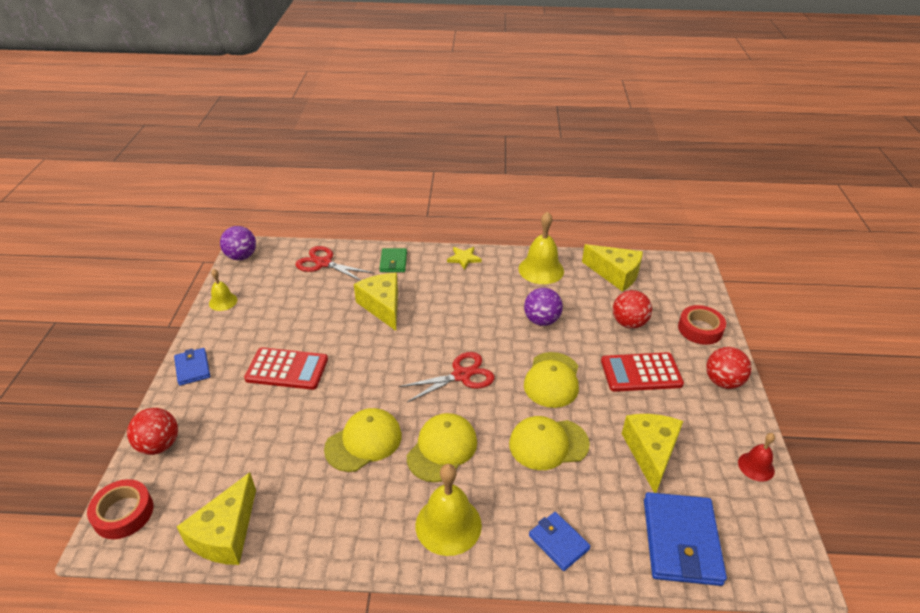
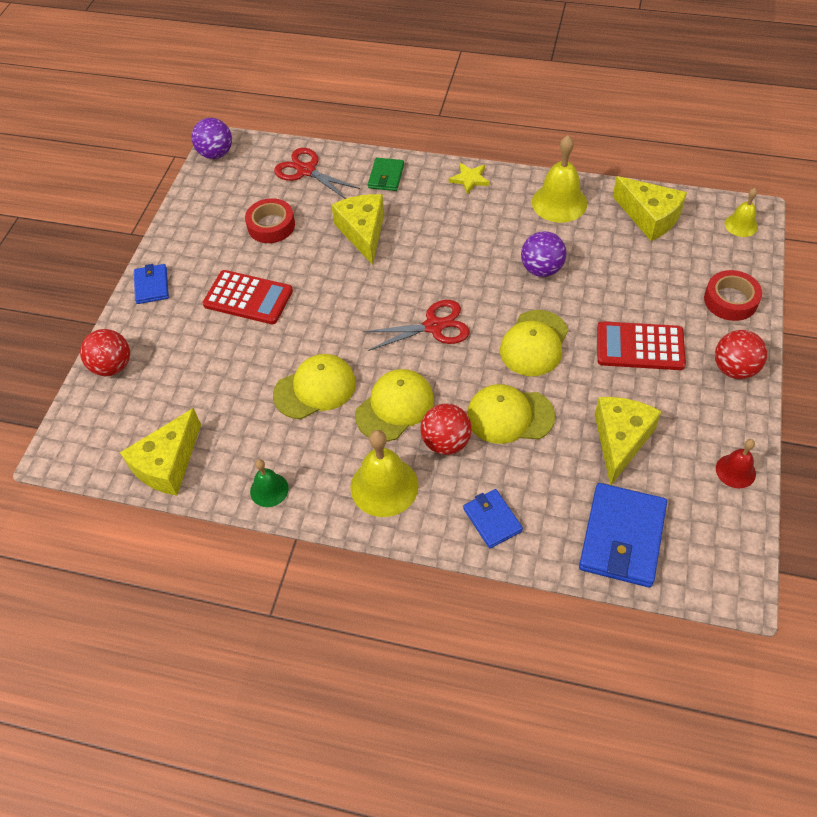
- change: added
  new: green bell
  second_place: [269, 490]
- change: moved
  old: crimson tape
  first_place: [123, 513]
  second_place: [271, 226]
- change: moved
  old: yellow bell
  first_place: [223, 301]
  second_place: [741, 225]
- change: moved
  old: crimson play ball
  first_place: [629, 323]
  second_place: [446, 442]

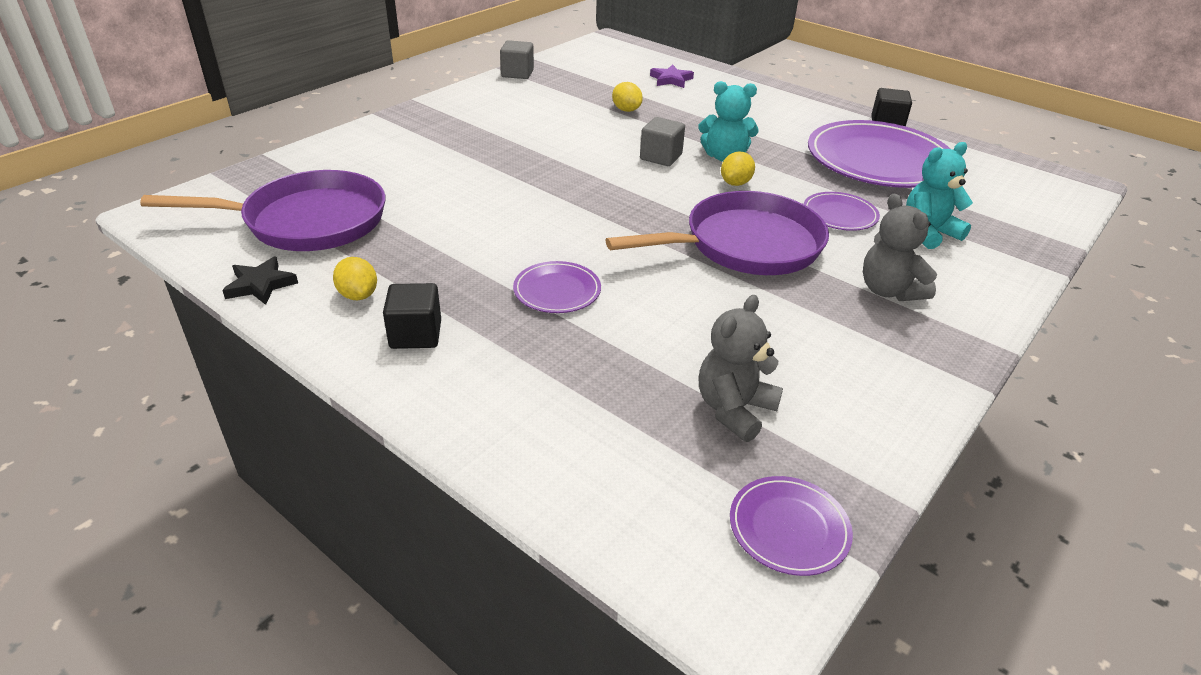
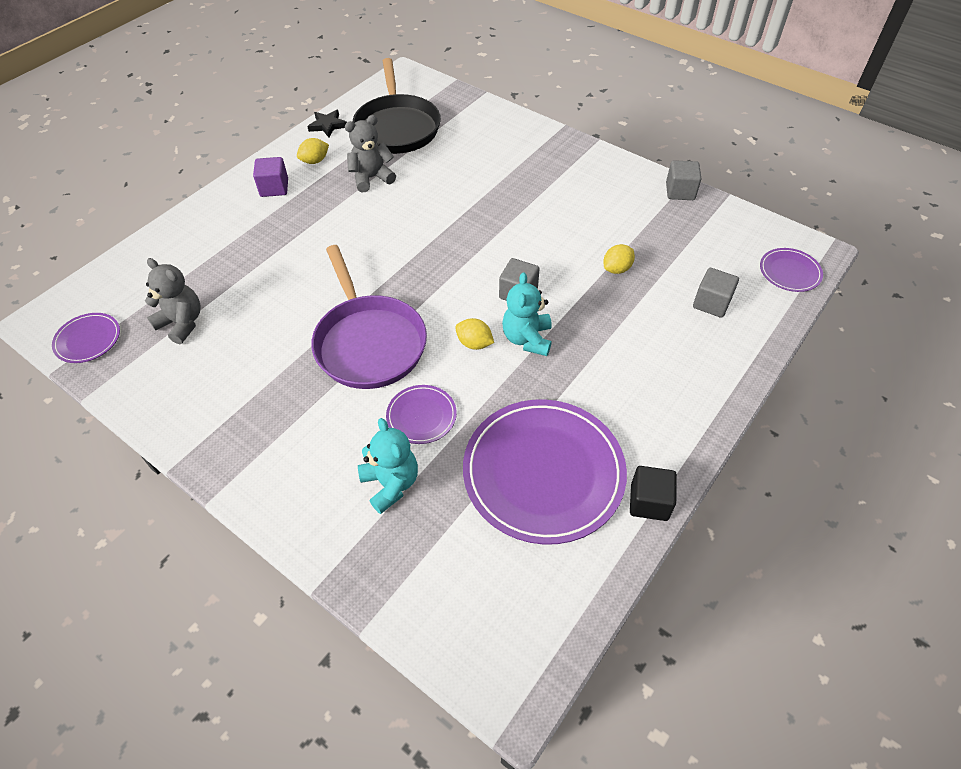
- change: moved
  old: royal purple plate
  first_place: [557, 291]
  second_place: [789, 272]
- change: moved
  old: gray teddy bear
  first_place: [889, 291]
  second_place: [371, 178]
- change: replaced
  old: royal purple five-pointed star
  new: gray solid cube
  first_place: [671, 80]
  second_place: [711, 303]
- change: recoloured
  old: royal purple frying pan
  new: black frying pan
  first_place: [307, 221]
  second_place: [397, 127]
- change: recoloured
  old: black solid cube
  new: royal purple solid cube
  first_place: [415, 334]
  second_place: [274, 188]

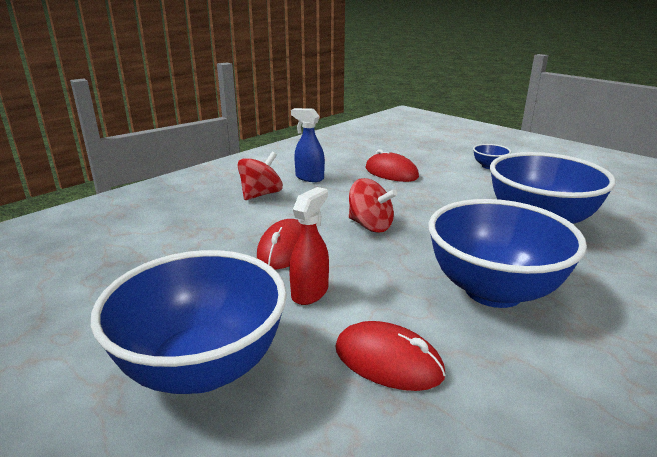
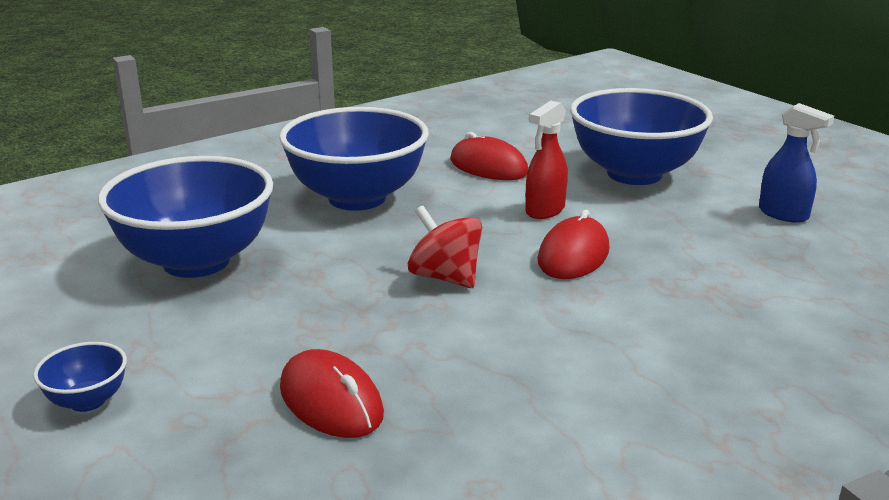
- change: removed
  old: crimson toy top
  first_place: [261, 194]
- change: moved
  old: blue spray bottle
  first_place: [309, 178]
  second_place: [784, 214]

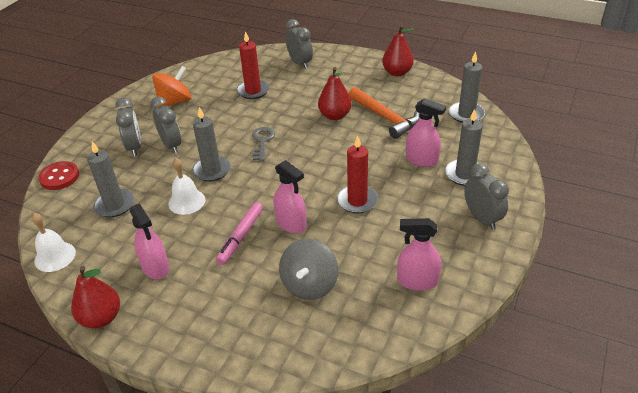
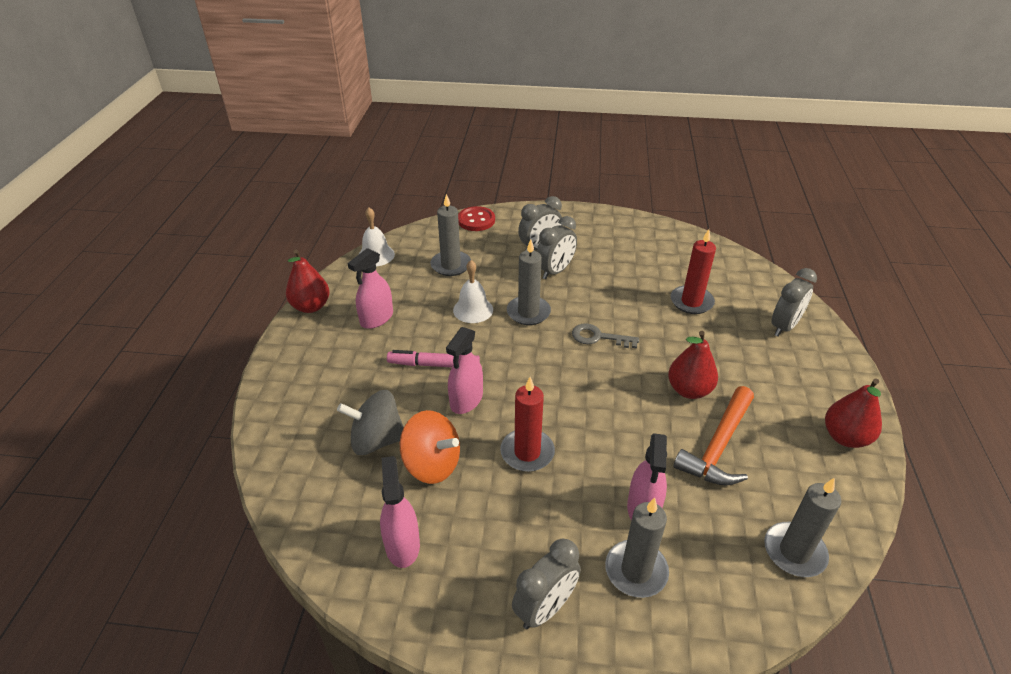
- change: moved
  old: orange-coloured toy top
  first_place: [175, 102]
  second_place: [432, 464]
- change: turned
  old: gray door key
  first_place: [262, 141]
  second_place: [598, 337]
  degrees: -150

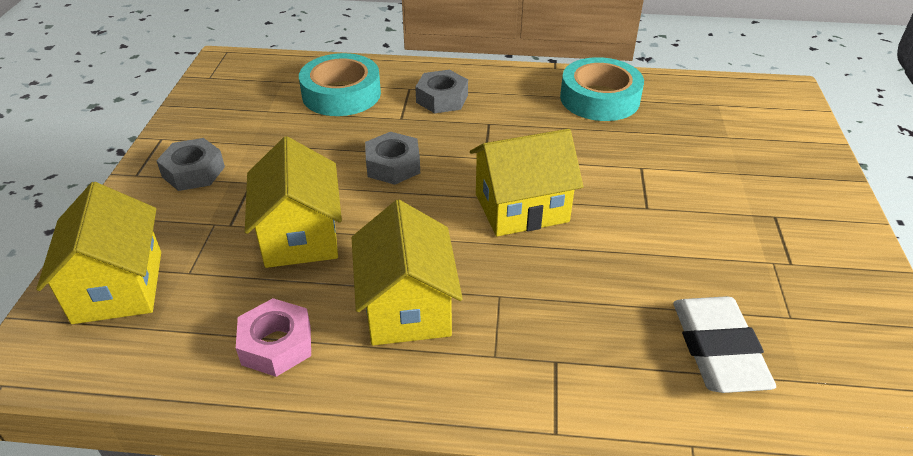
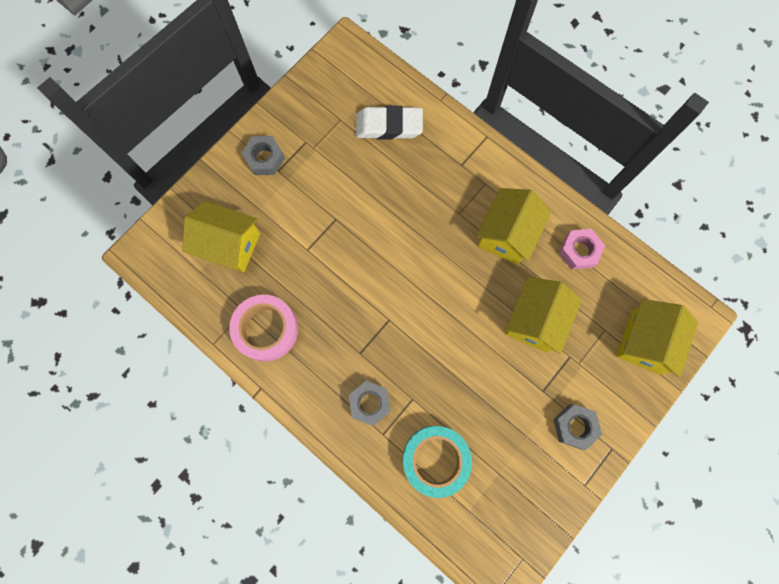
- change: moved
  old: gray hex nut
  first_place: [393, 165]
  second_place: [264, 158]
- change: moved
  old: yellow cottage
  first_place: [521, 208]
  second_place: [229, 245]
- change: recoloured
  old: aqua tape
  new: rose-pink tape
  first_place: [599, 98]
  second_place: [266, 329]
- change: turned
  old: white pencil eraser
  first_place: [718, 350]
  second_place: [389, 126]
  degrees: 60

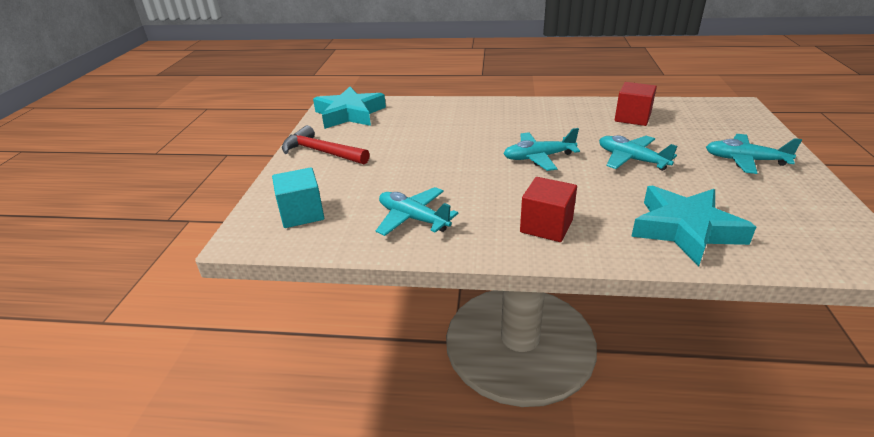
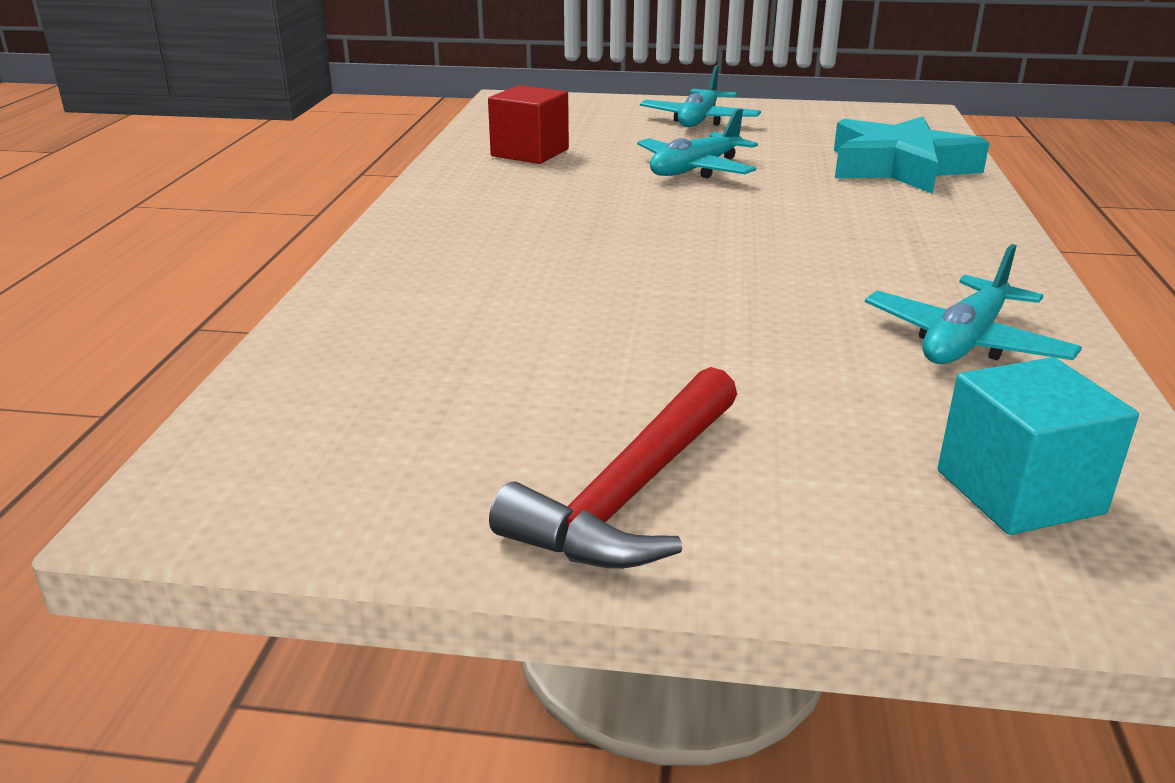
- change: removed
  old: aqua five-pointed star
  first_place: [349, 114]
- change: removed
  old: aqua plane
  first_place: [538, 157]
- change: removed
  old: crimson solid cube
  first_place: [546, 226]

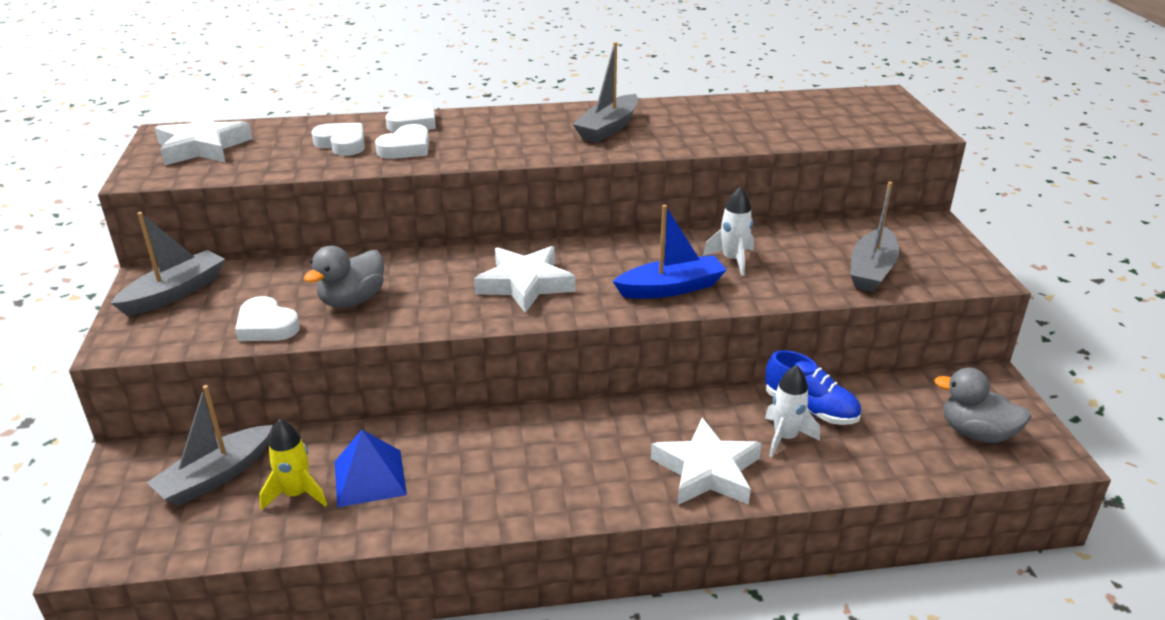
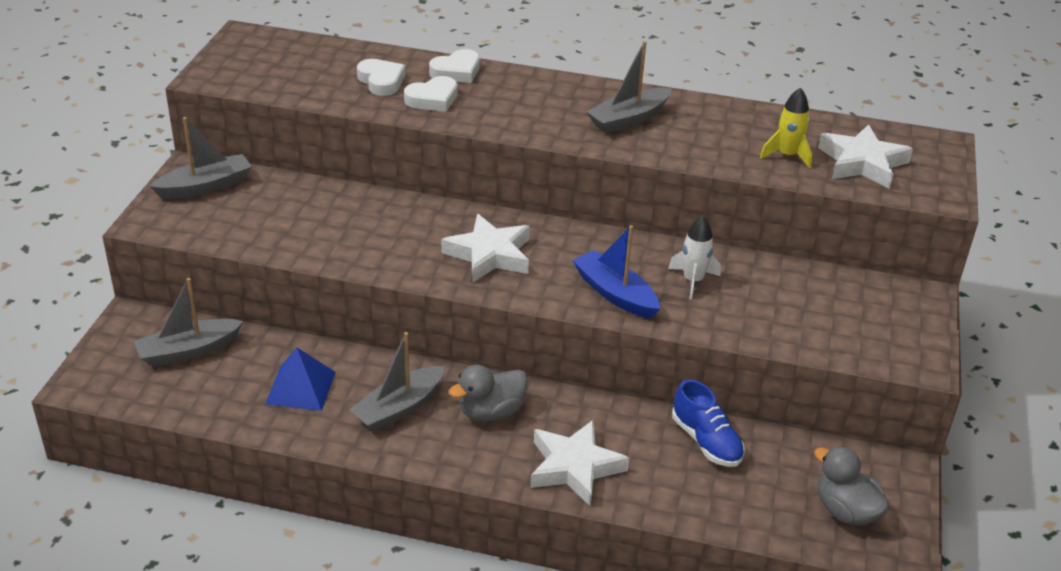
- change: removed
  old: white heart shape
  first_place: [266, 326]
- change: removed
  old: white toy rocket
  first_place: [785, 437]
- change: moved
  old: white five-pointed star
  first_place: [202, 147]
  second_place: [862, 163]
- change: moved
  old: yellow toy rocket
  first_place: [296, 494]
  second_place: [787, 155]
- change: moved
  old: gray toy duck
  first_place: [352, 300]
  second_place: [491, 412]
- change: moved
  old: gray sailboat
  first_place: [871, 270]
  second_place: [399, 408]
- change: turned
  old: blue sailboat
  first_place: [671, 288]
  second_place: [615, 294]
  degrees: -135

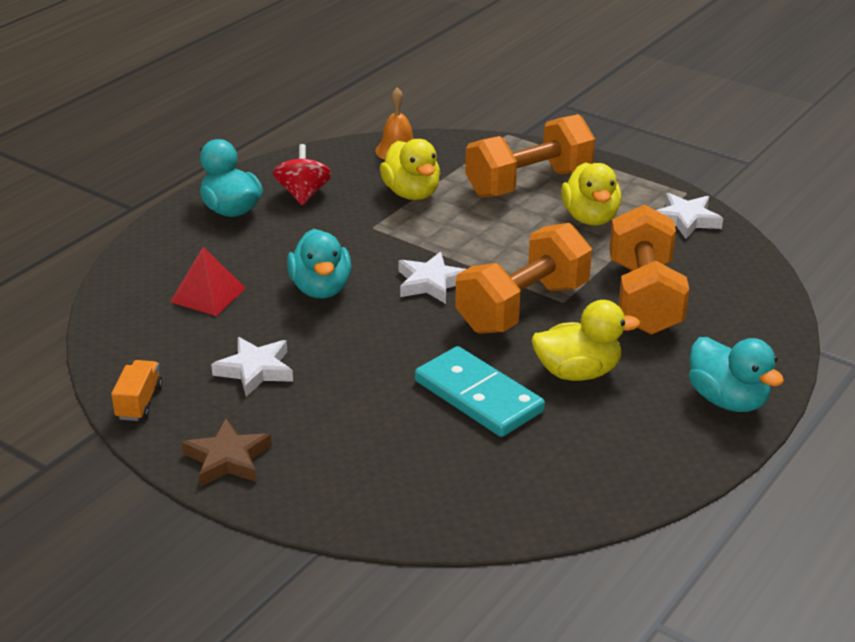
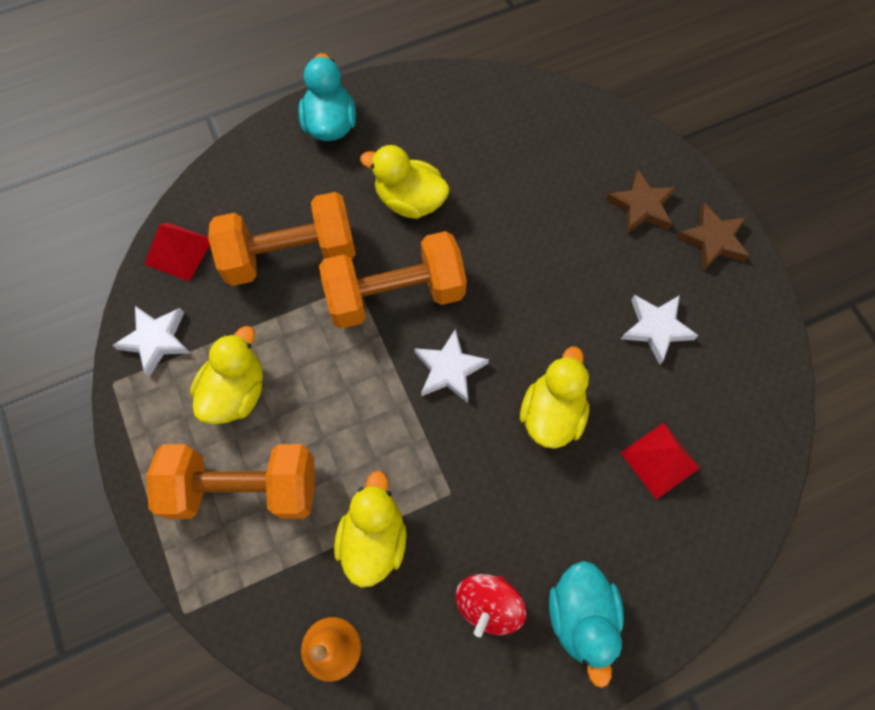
- change: removed
  old: orange-coloured truck
  first_place: [139, 402]
- change: removed
  old: aqua domino piece
  first_place: [478, 396]
- change: added
  new: crimson solid pyramid
  second_place: [178, 251]
- change: added
  new: russet five-pointed star
  second_place: [641, 206]
- change: recoloured
  old: aqua toy duck
  new: yellow toy duck
  first_place: [321, 289]
  second_place: [551, 413]
- change: turned
  old: orange-coloured free weight
  first_place: [644, 298]
  second_place: [290, 255]
  degrees: 45

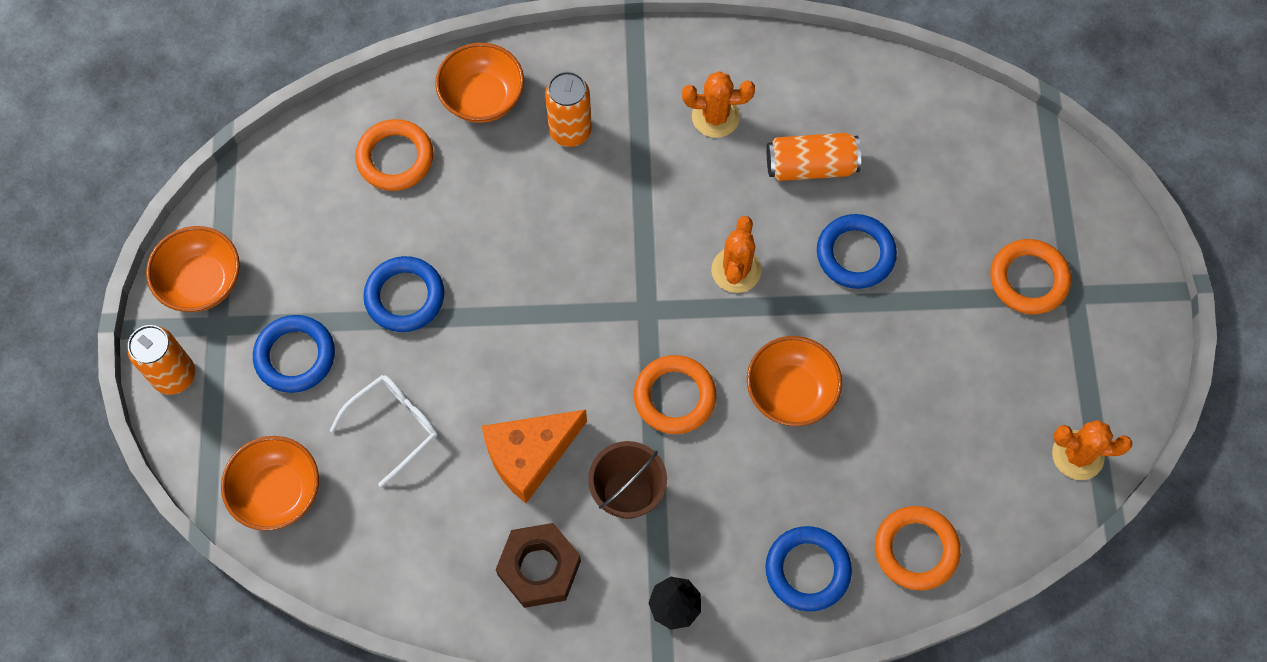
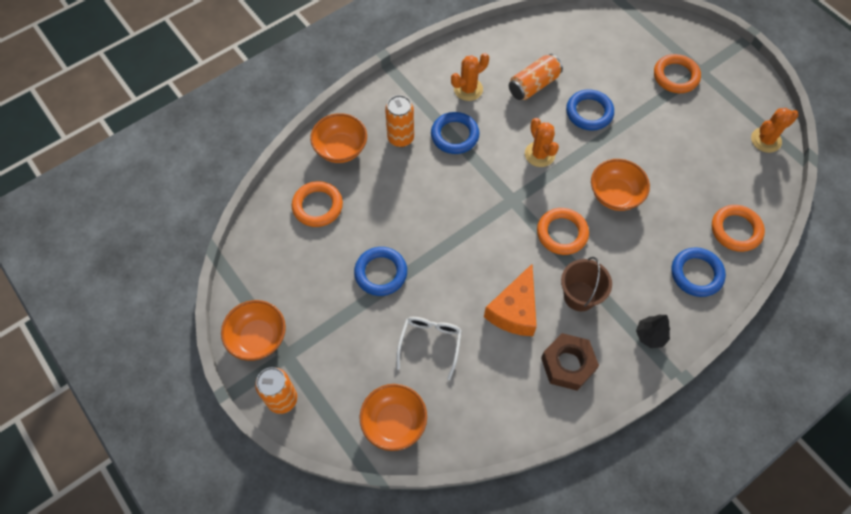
- change: moved
  old: blue ring
  first_place: [295, 356]
  second_place: [454, 135]

